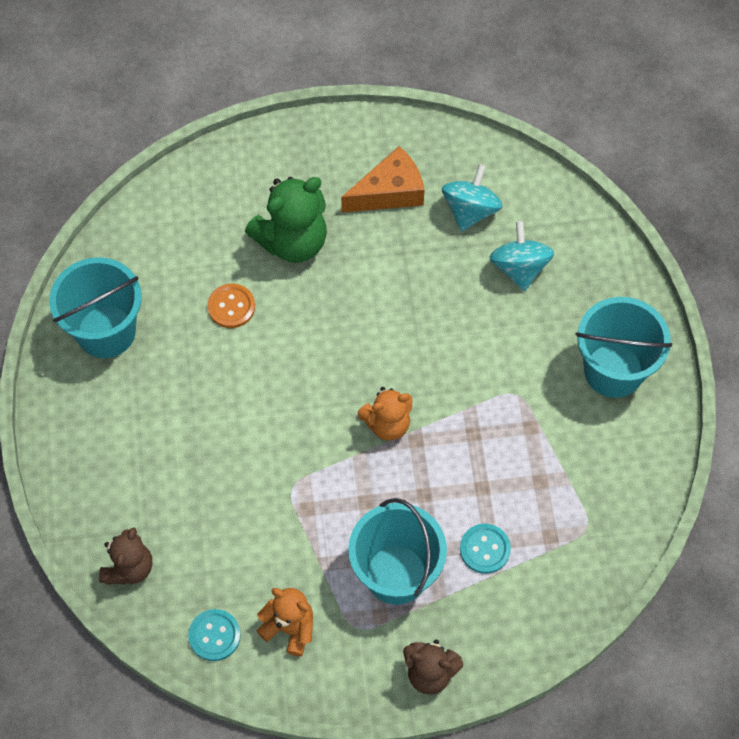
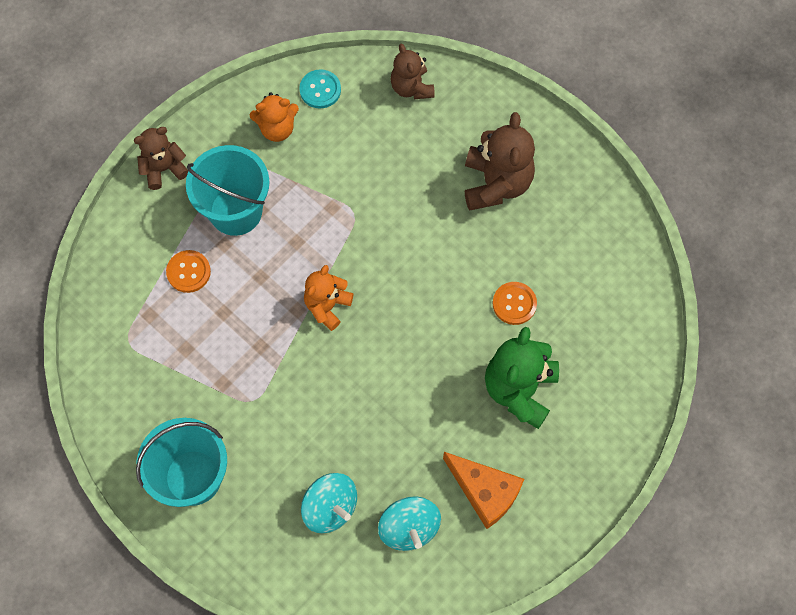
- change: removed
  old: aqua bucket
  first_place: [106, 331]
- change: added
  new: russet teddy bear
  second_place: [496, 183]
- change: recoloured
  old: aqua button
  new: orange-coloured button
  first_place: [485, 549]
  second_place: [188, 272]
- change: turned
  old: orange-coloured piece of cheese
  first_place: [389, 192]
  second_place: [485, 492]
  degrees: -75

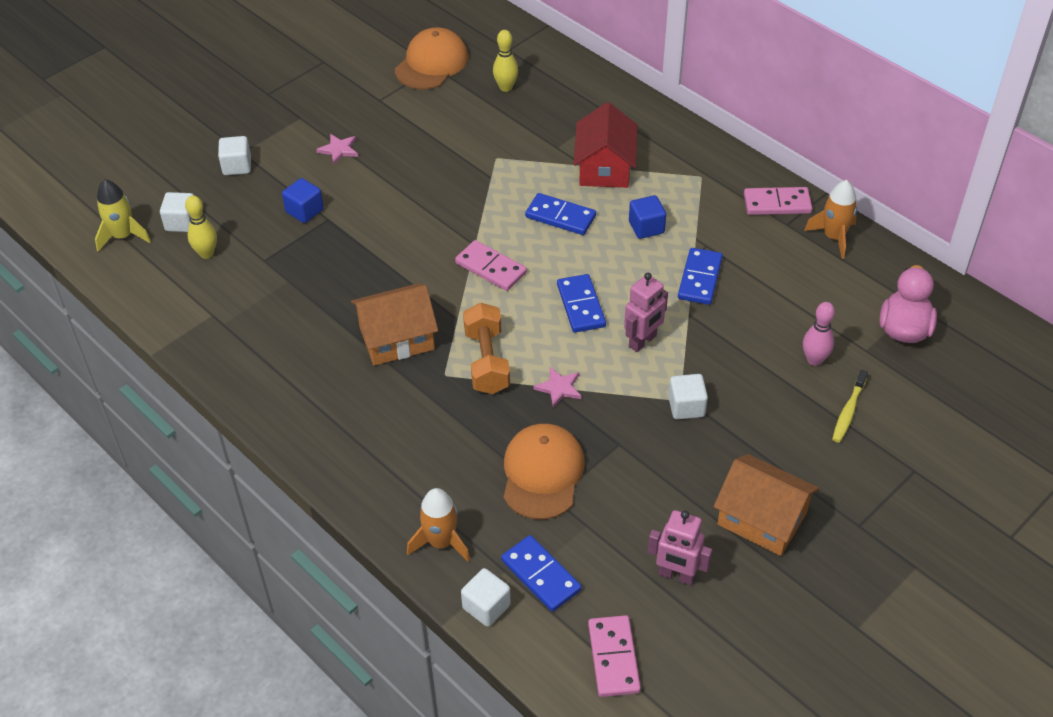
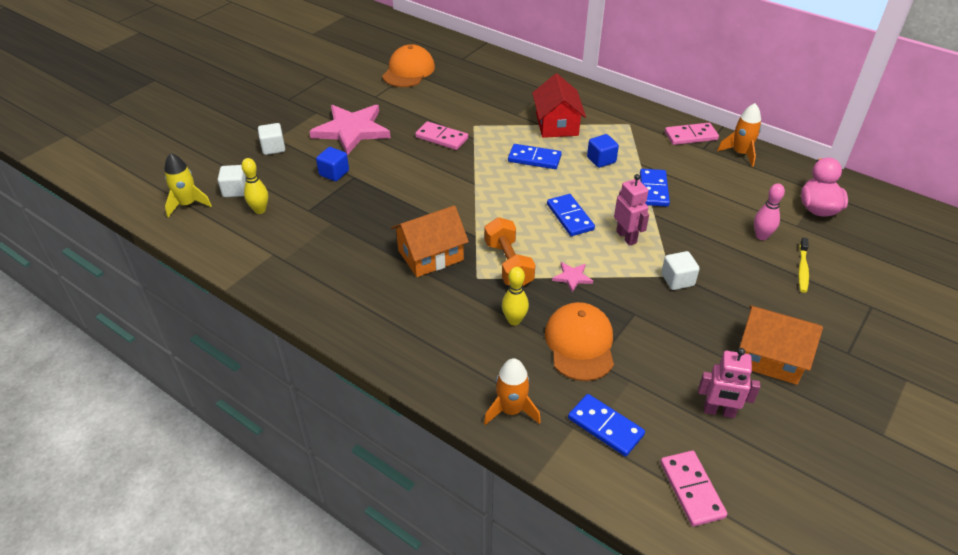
- change: removed
  old: white solid cube
  first_place: [486, 606]
- change: moved
  old: rose-pink domino piece
  first_place: [491, 268]
  second_place: [441, 138]
- change: moved
  old: yellow bowling pin
  first_place: [506, 87]
  second_place: [514, 320]
- change: turned
  old: rose-pink robot
  first_place: [643, 341]
  second_place: [626, 237]
  degrees: -60
- change: resized
  old: rose-pink five-pointed star
  first_place: [339, 150]
  second_place: [352, 130]
  factor: 2.42

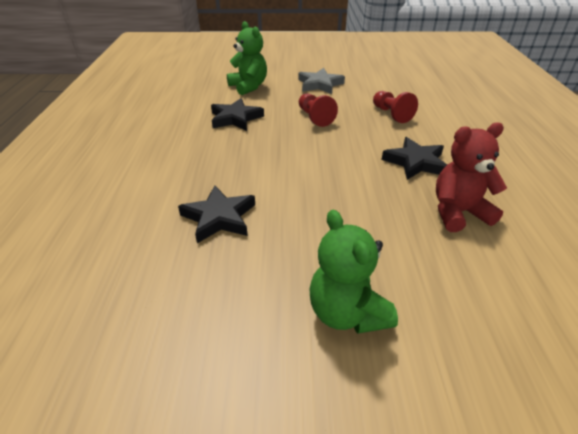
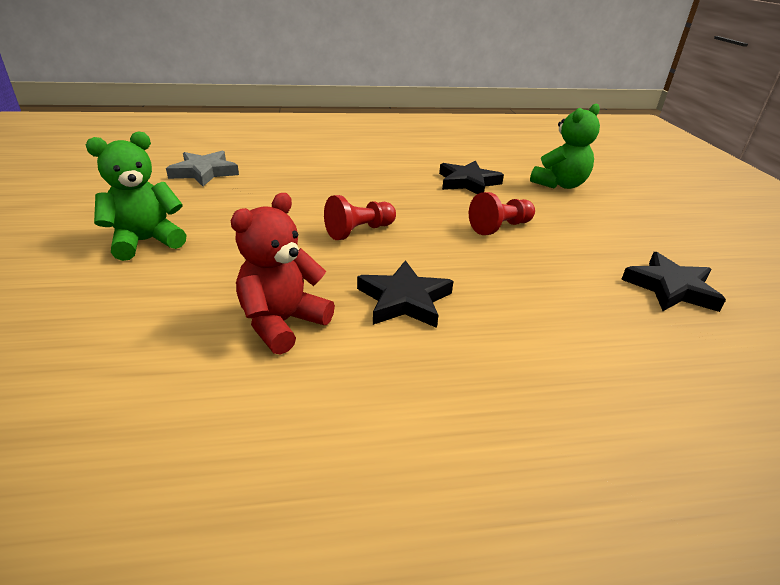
- change: moved
  old: black five-pointed star
  first_place: [219, 217]
  second_place: [671, 288]
- change: moved
  old: gray five-pointed star
  first_place: [320, 84]
  second_place: [204, 172]
- change: moved
  old: crimson chess pawn
  first_place: [391, 114]
  second_place: [359, 231]
- change: turned
  old: crimson teddy bear
  first_place: [458, 212]
  second_place: [282, 323]
  degrees: -120

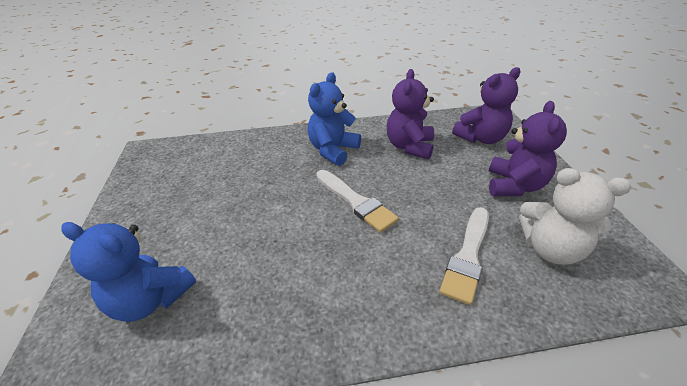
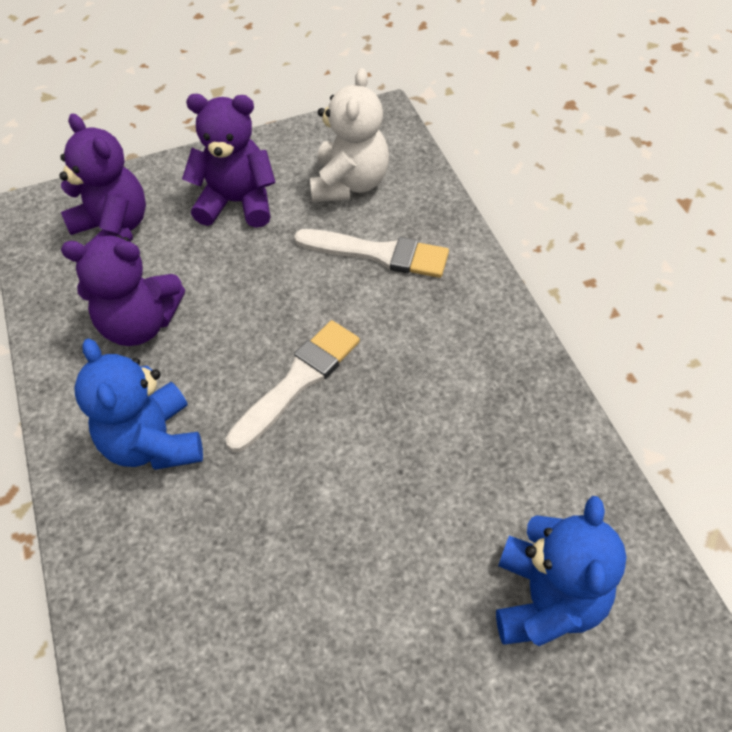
- change: turned
  old: blue teddy bear
  first_place: [333, 150]
  second_place: [153, 442]
  degrees: 45

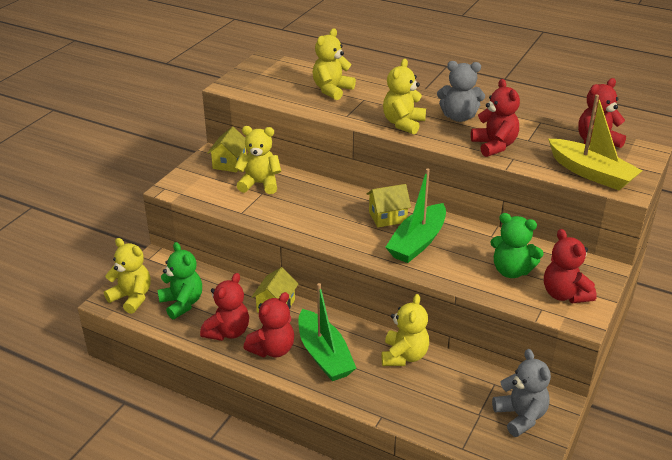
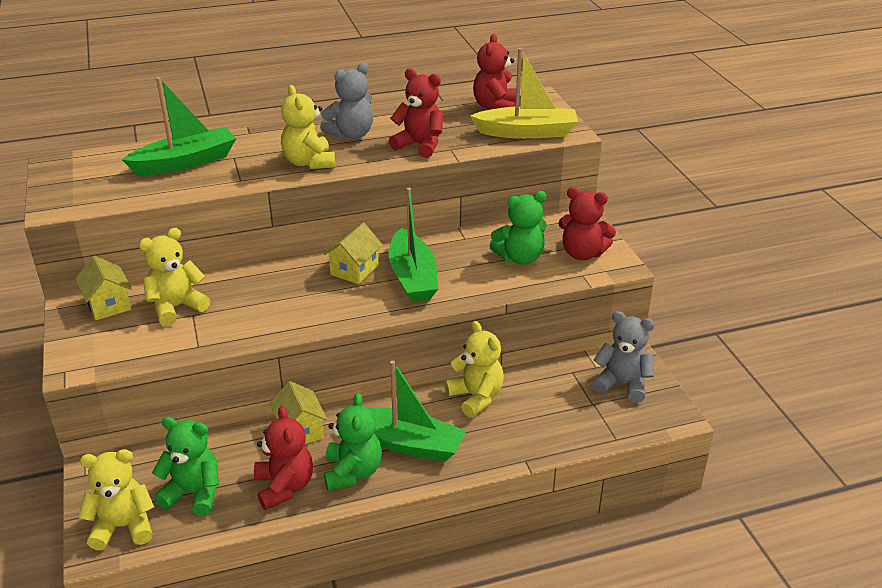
- change: replaced
  old: yellow teddy bear
  new: green sailboat
  first_place: [332, 90]
  second_place: [185, 162]
- change: recoloured
  old: crimson teddy bear
  new: green teddy bear
  first_place: [272, 349]
  second_place: [352, 472]

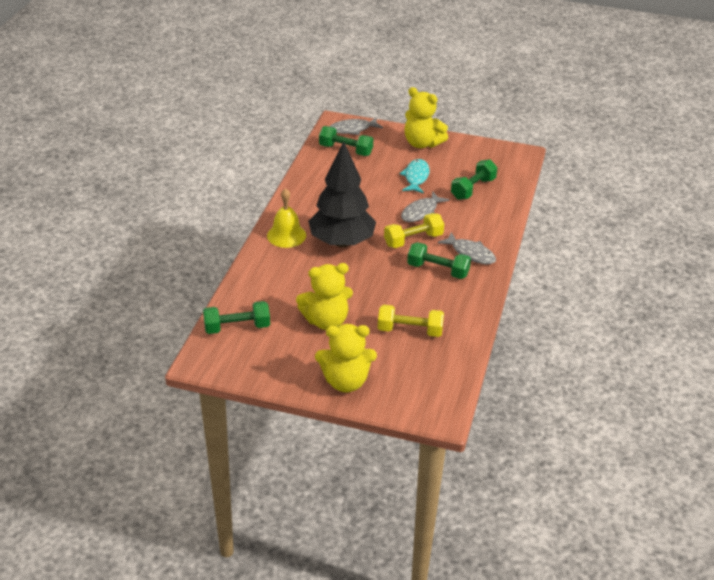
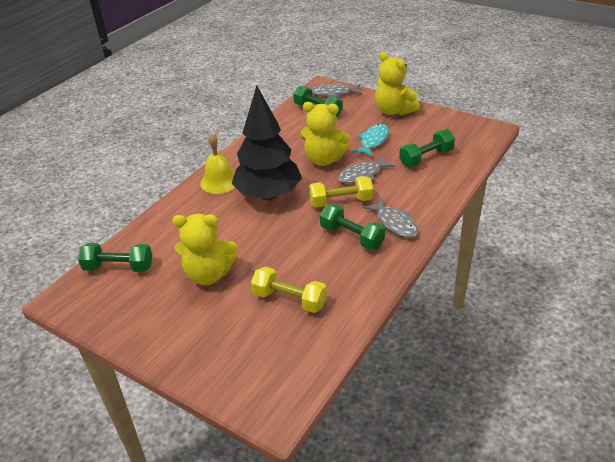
- change: moved
  old: yellow teddy bear
  first_place: [345, 381]
  second_place: [324, 159]

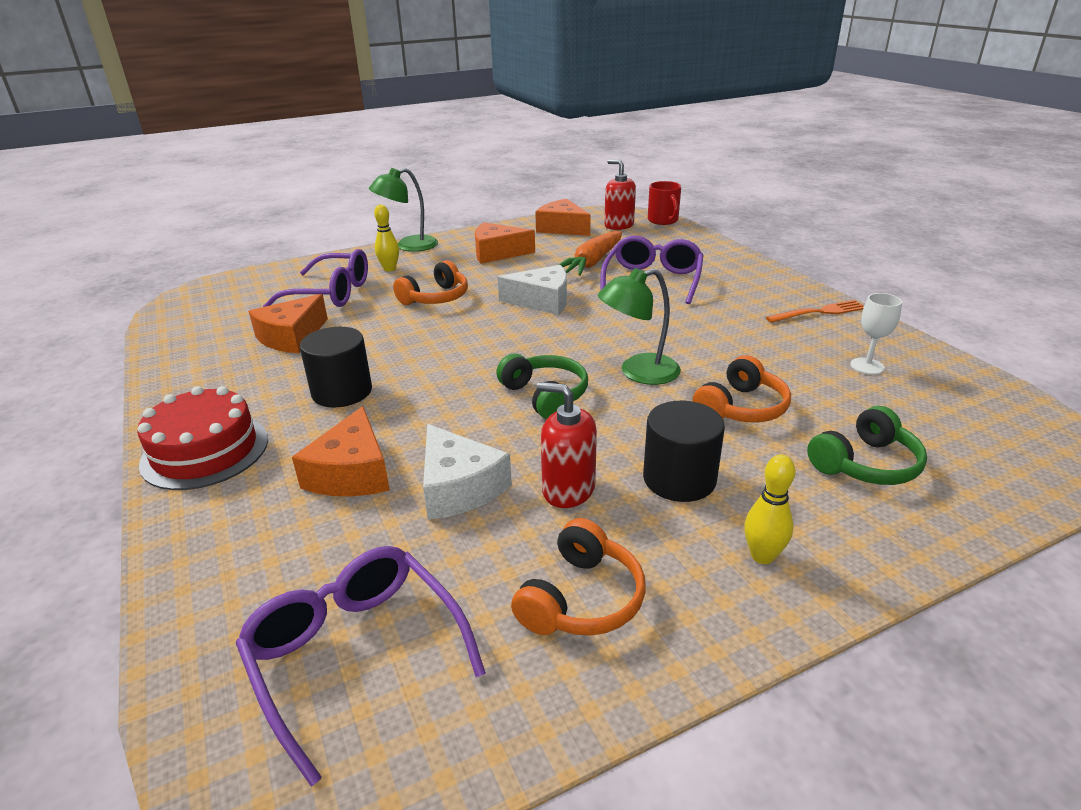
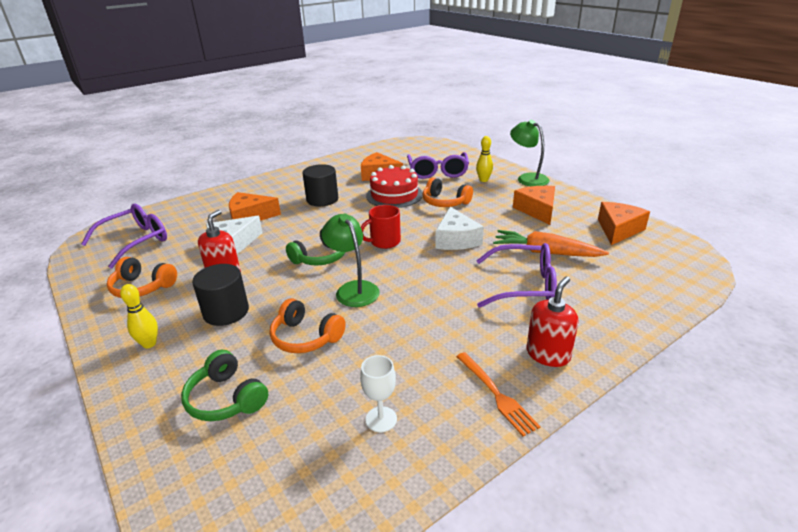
- change: moved
  old: crimson gateau
  first_place: [205, 451]
  second_place: [394, 195]
- change: moved
  old: crimson pump bottle
  first_place: [619, 225]
  second_place: [548, 354]
- change: moved
  old: crimson coffee mug
  first_place: [663, 220]
  second_place: [384, 242]

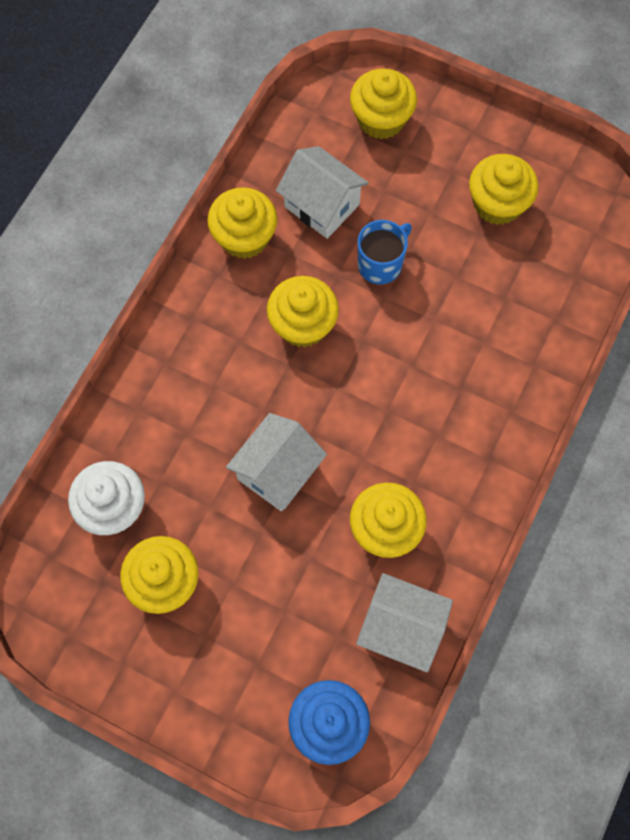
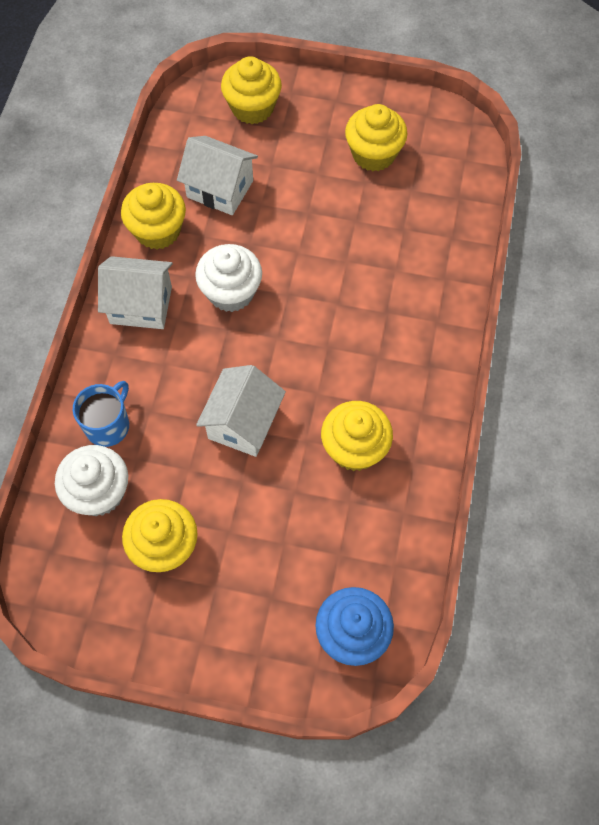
- change: moved
  old: white cottage
  first_place: [401, 628]
  second_place: [141, 305]
- change: moved
  old: blue coffee mug
  first_place: [381, 264]
  second_place: [108, 425]
- change: recoloured
  old: yellow fairy cake
  new: white fairy cake
  first_place: [303, 325]
  second_place: [231, 292]

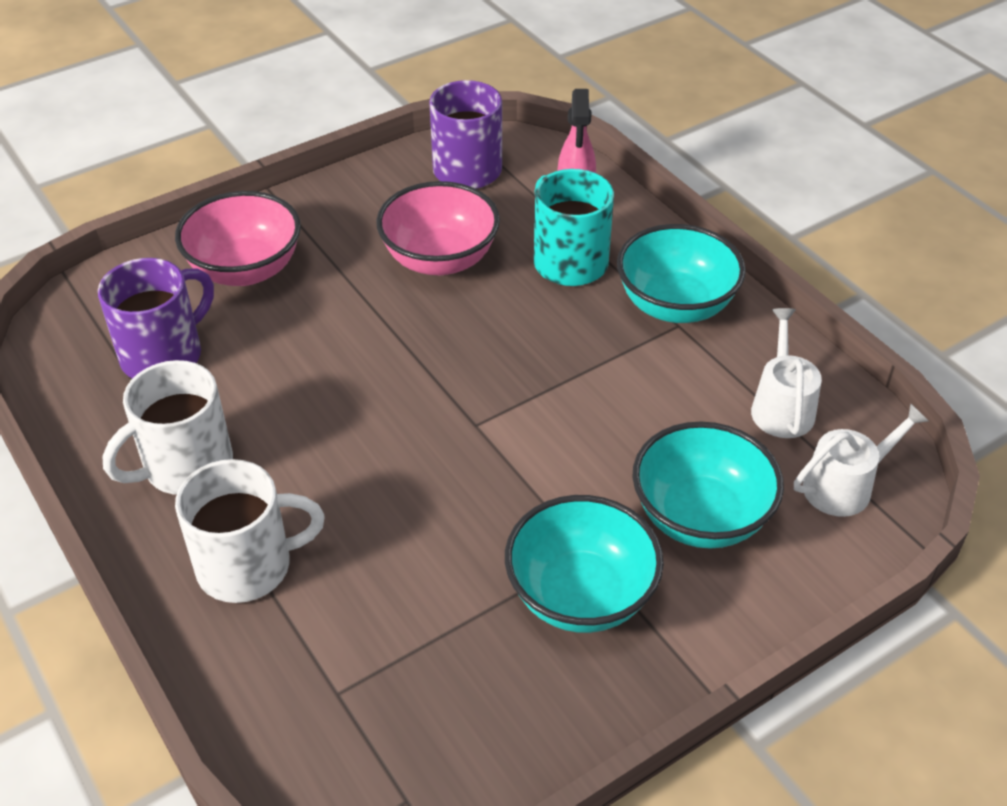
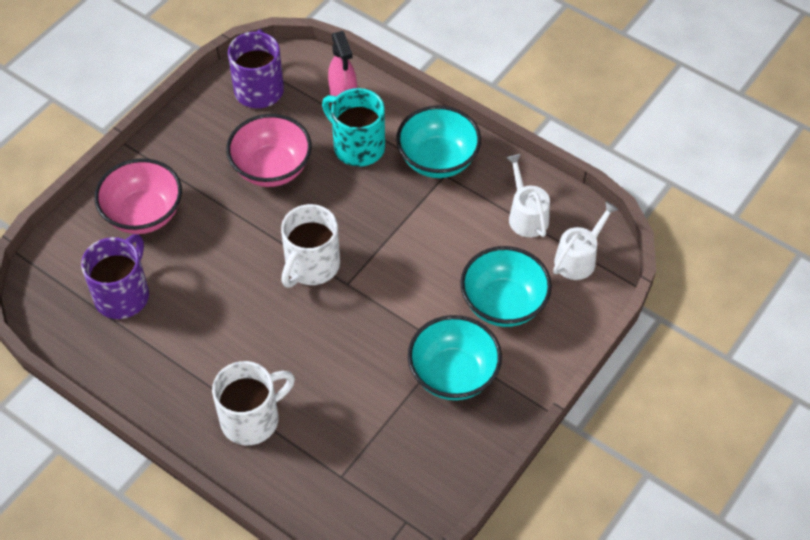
- change: moved
  old: white coffee mug
  first_place: [185, 466]
  second_place: [311, 266]

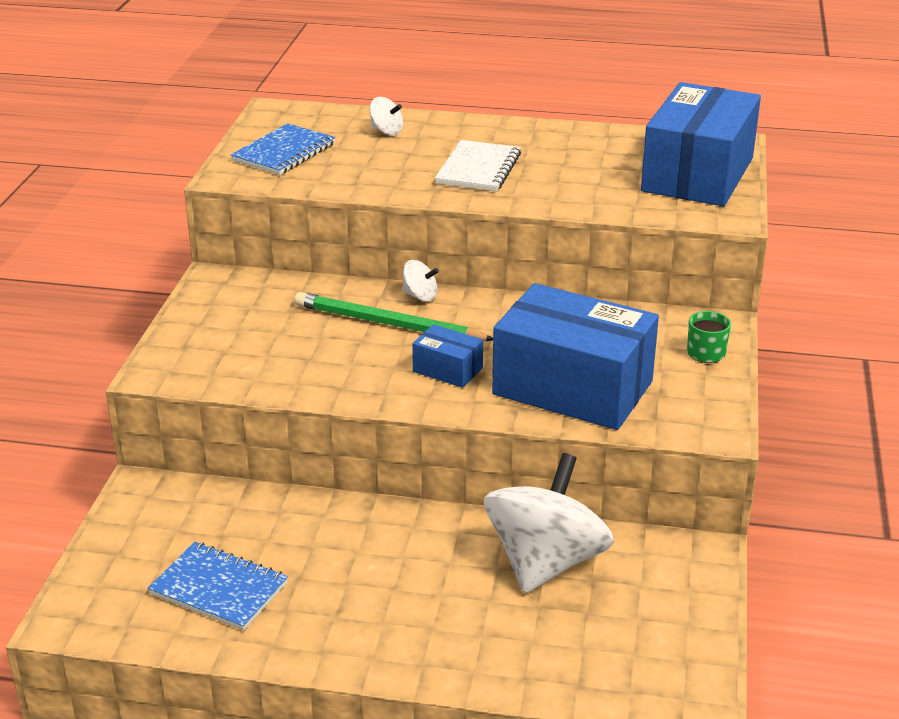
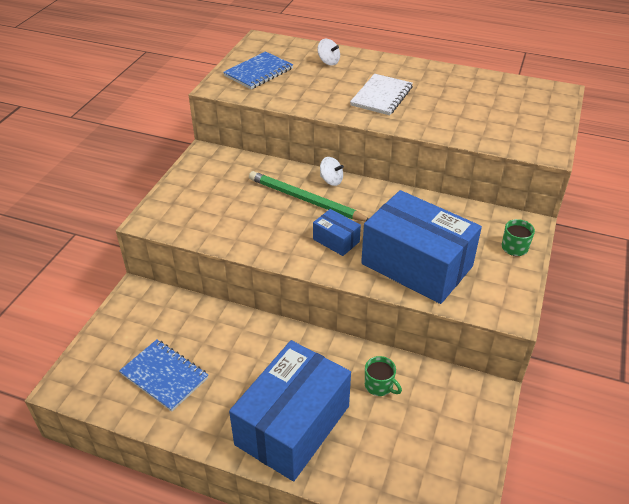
- change: moved
  old: blue box
  first_place: [697, 174]
  second_place: [293, 425]
- change: replaced
  old: white toy top
  new: green coffee mug
  first_place: [545, 562]
  second_place: [379, 386]

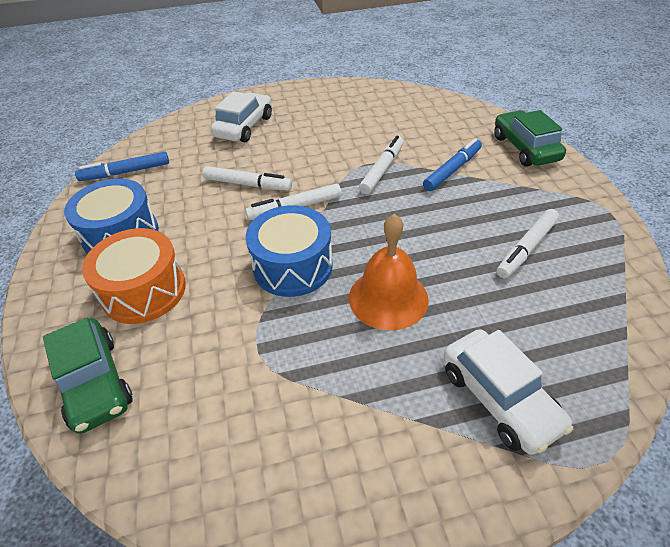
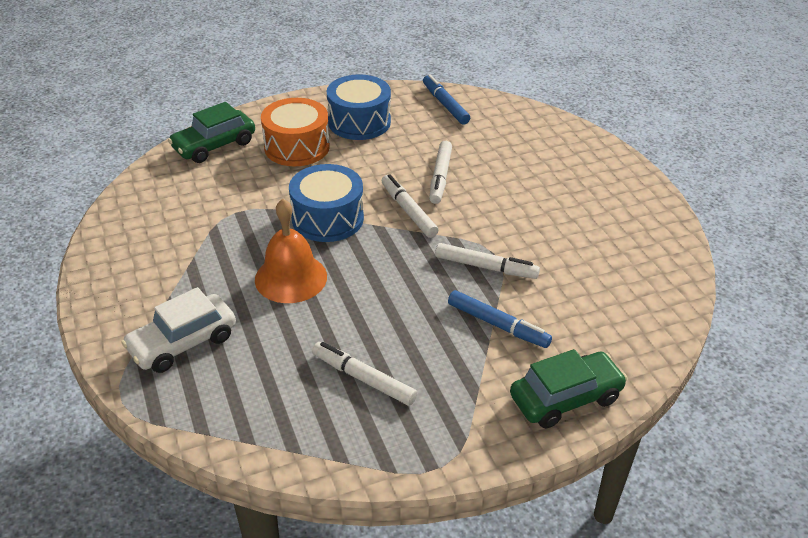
- change: removed
  old: white car
  first_place: [244, 127]

